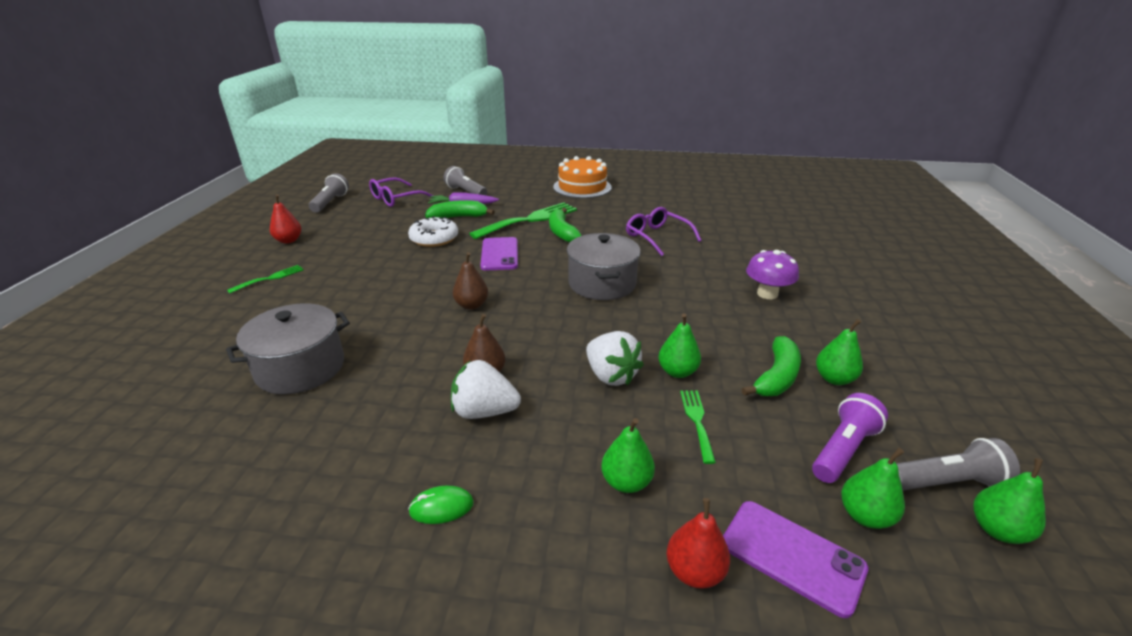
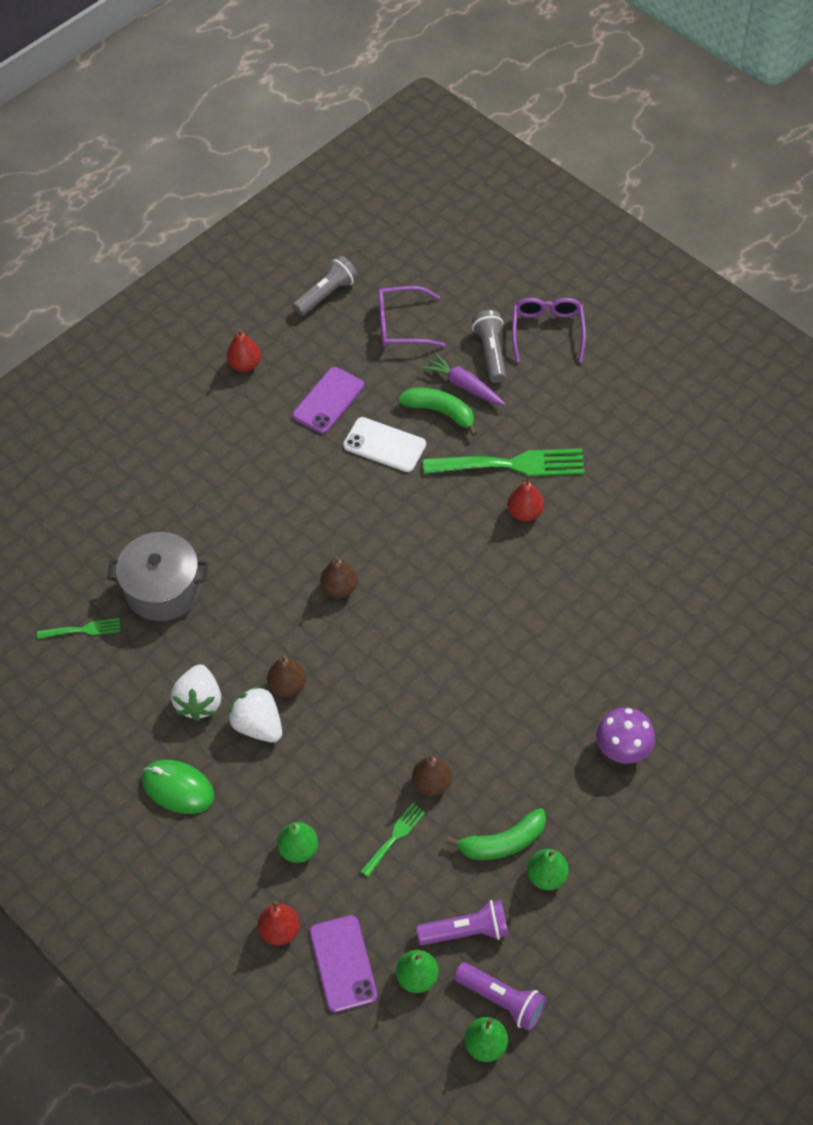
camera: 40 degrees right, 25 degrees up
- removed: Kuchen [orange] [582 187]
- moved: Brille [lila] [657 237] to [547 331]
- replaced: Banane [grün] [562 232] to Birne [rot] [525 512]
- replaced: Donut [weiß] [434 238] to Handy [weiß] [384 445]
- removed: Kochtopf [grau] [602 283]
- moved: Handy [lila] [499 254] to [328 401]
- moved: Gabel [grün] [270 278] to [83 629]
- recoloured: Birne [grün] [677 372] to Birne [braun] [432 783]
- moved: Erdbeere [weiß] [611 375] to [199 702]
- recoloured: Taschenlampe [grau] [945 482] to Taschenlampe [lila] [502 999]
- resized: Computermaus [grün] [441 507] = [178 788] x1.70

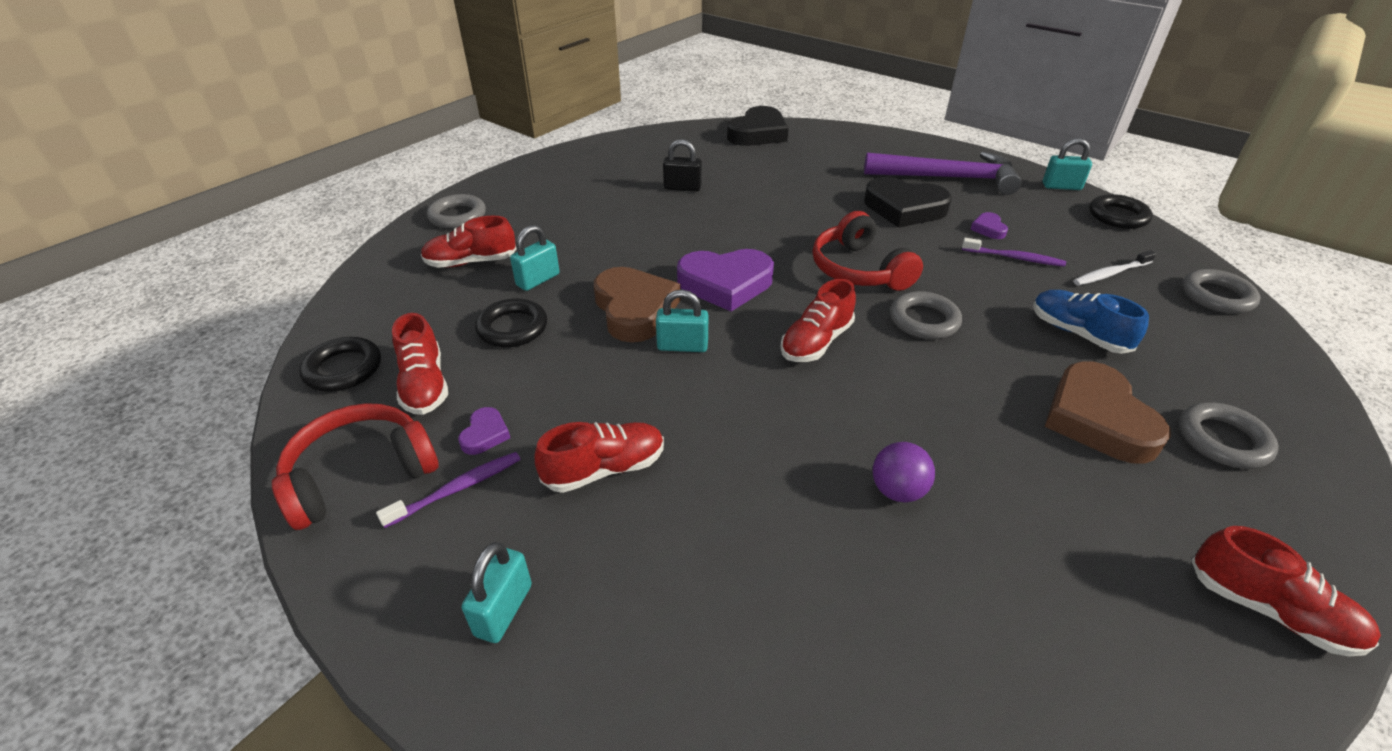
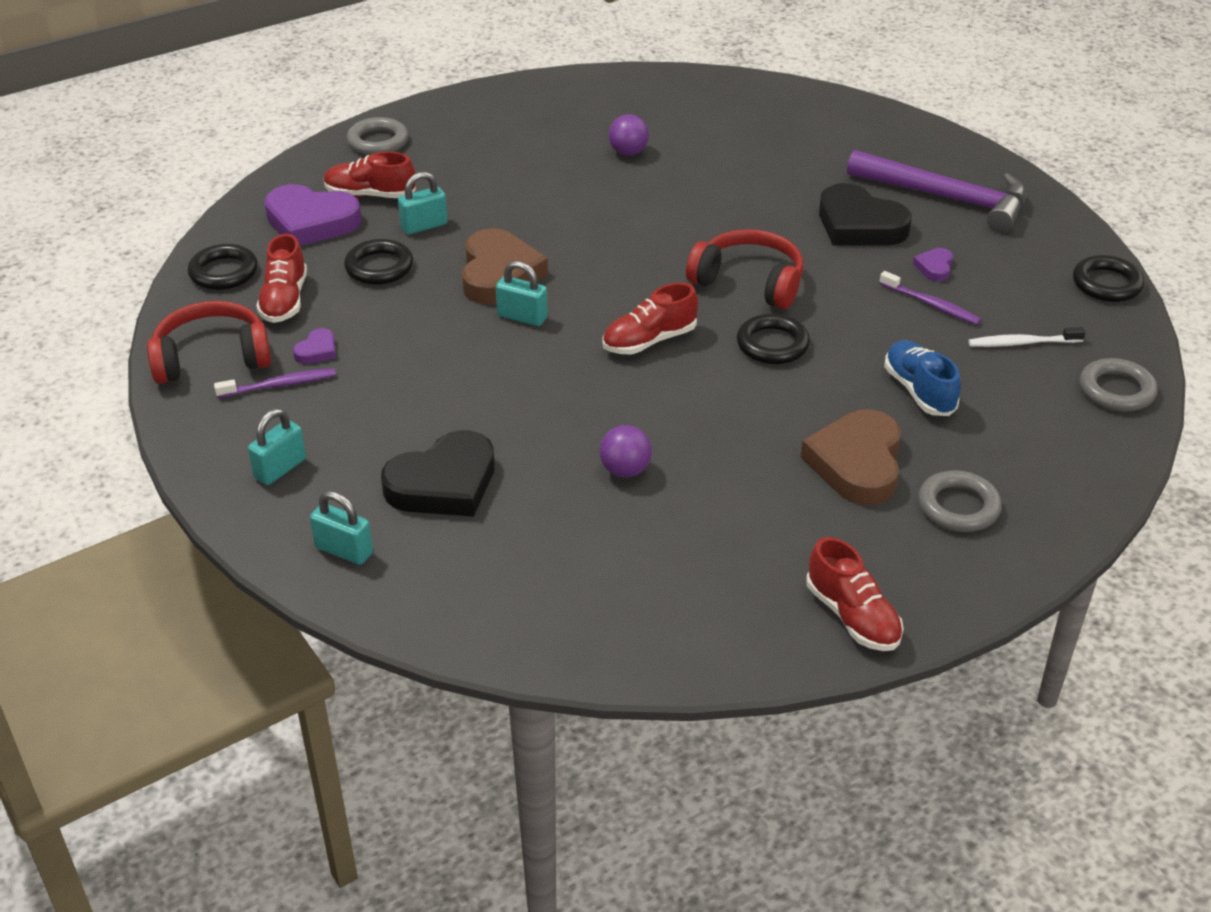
camera: 20 degrees right, 0 degrees up
- moved: Herz [schwarz] [758 133] to [443 483]
- moved: Vorhängeschloss [türkis] [1061 186] to [344 550]
- replaced: Vorhängeschloss [schwarz] [682 188] to Ball [lila] [628 152]
- turned: Kopfhörer [rot] [859 270] = [749 282] 120 degrees clockwise
- moved: Herz [lila] [725 284] to [311 222]
- recoloured: Ring [grau] [924 320] to Ring [schwarz] [772 344]
- removed: Schuh [rot] [604 469]

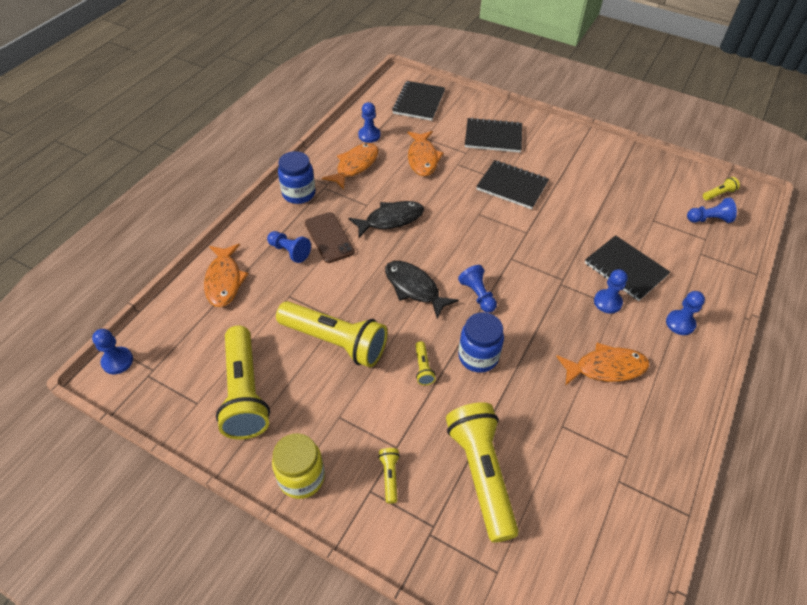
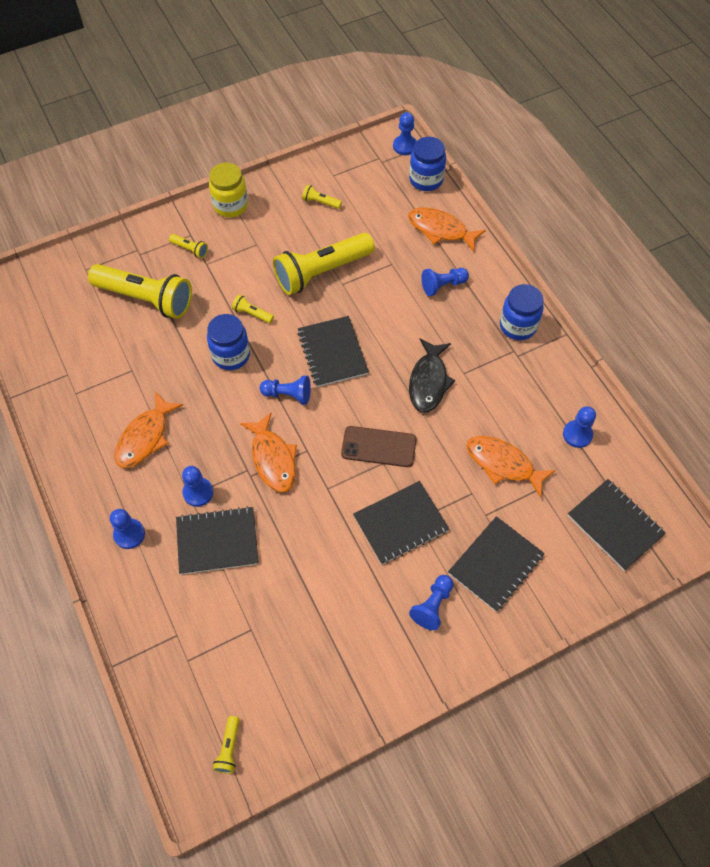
camera: 125 degrees right, 10 degrees up
- moved: Fisch [orange] [355 166] to [273 459]
- moved: Bauer [blau] [709 219] to [432 605]
- moved: Handy [braun] [329 237] to [378 446]
- replaced: Fisch [schwarz] [414 288] to Notizbuch [schwarz] [332 352]
- resized: Taschenlampe [gelb] [244 392] = [320 202] x0.40
- added: Einmachglas [blau] [426 180]

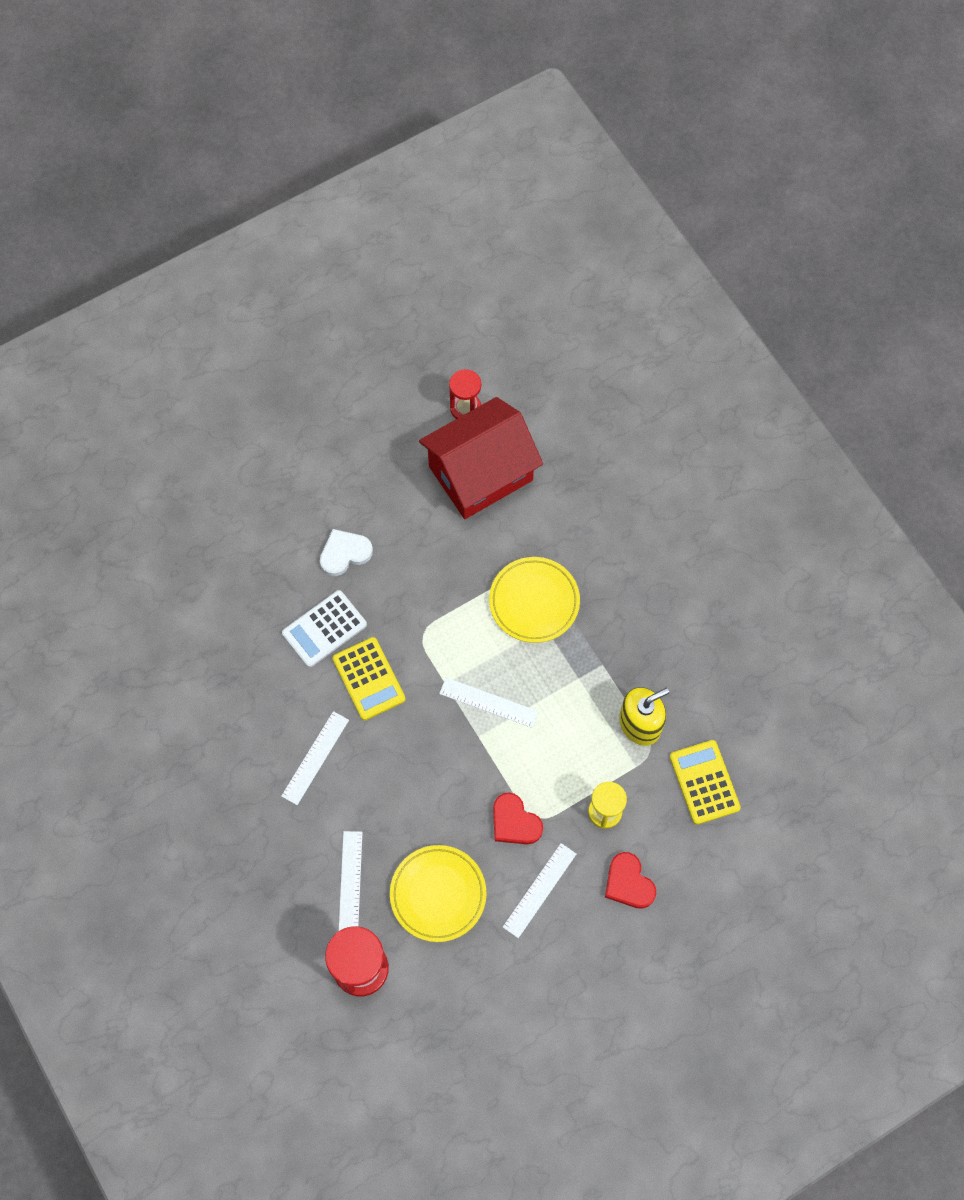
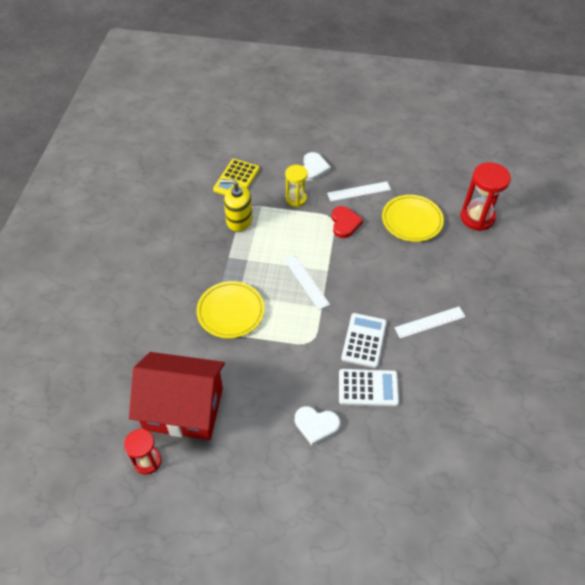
camera: 140 degrees left, 15 degrees down
- recoloured: Taschenrechner [gelb] [368 679] to Taschenrechner [weiß] [364 340]
- removed: Lineal [weiß] [350 882]
- recoloured: Herz [rot] [628 883] to Herz [weiß] [313 168]

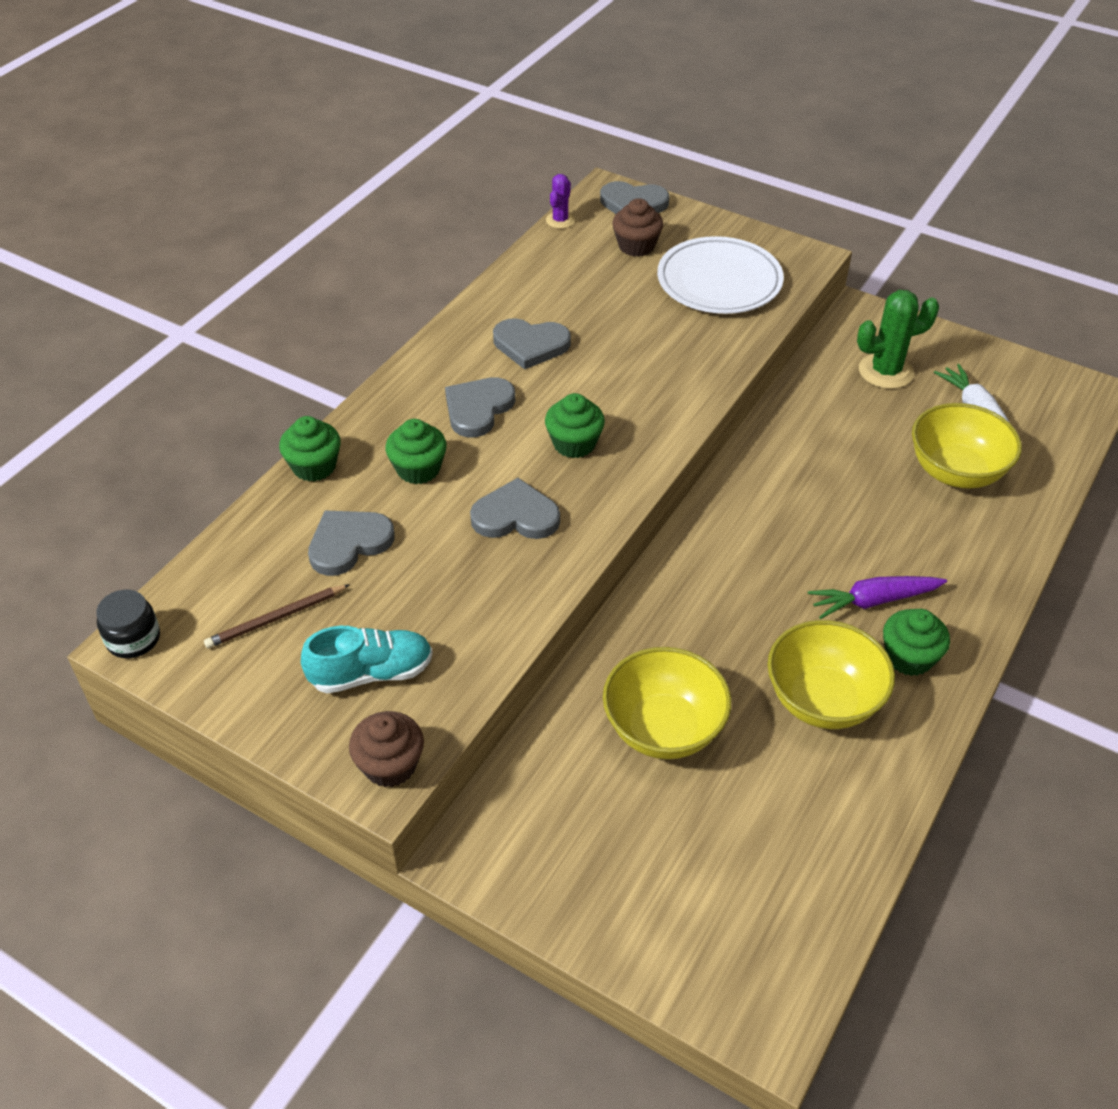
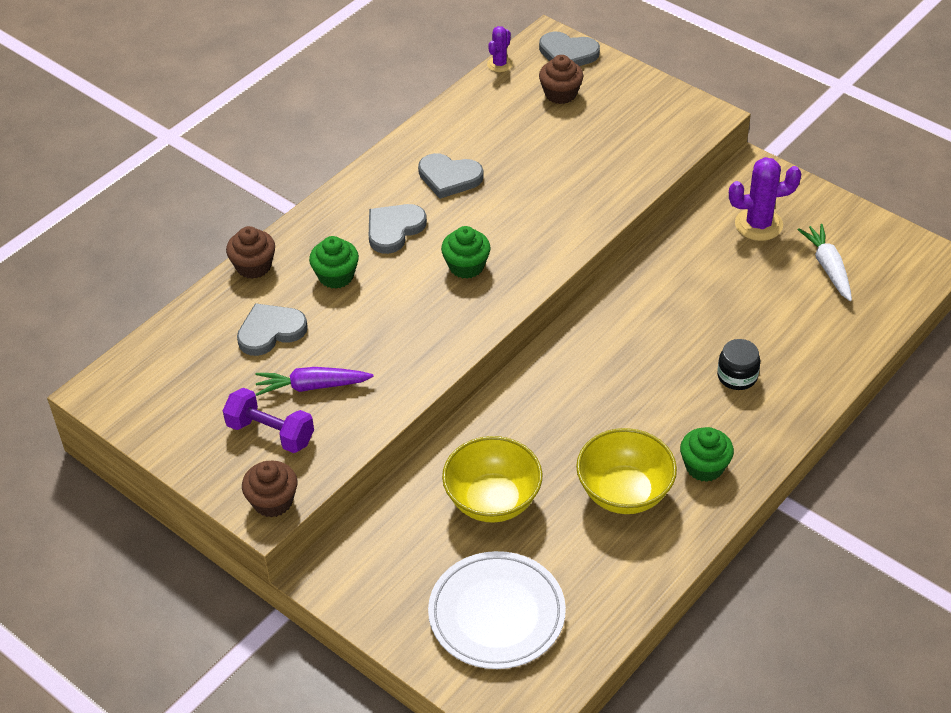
camera: 10 degrees right, 0 degrees up
- moved: Teller [weiß] [719 281] to [496 614]
- recoloured: Kaktus [grün] [885 371] to Kaktus [lila] [758 224]
- removed: Schüssel [gelb] [956 472]
- recoloured: Muffin [grün] [314 466] to Muffin [braun] [253 266]
- removed: Herz [grau] [515 516]
- moved: Karotte [lila] [873 601] to [312 386]
- removed: Bleistift [braun] [276 619]
- moved: Einmachglas [schwarz] [133 639] to [737 376]
- replaced: Schuh [türkis] [371 673] to Hantel [lila] [270 433]

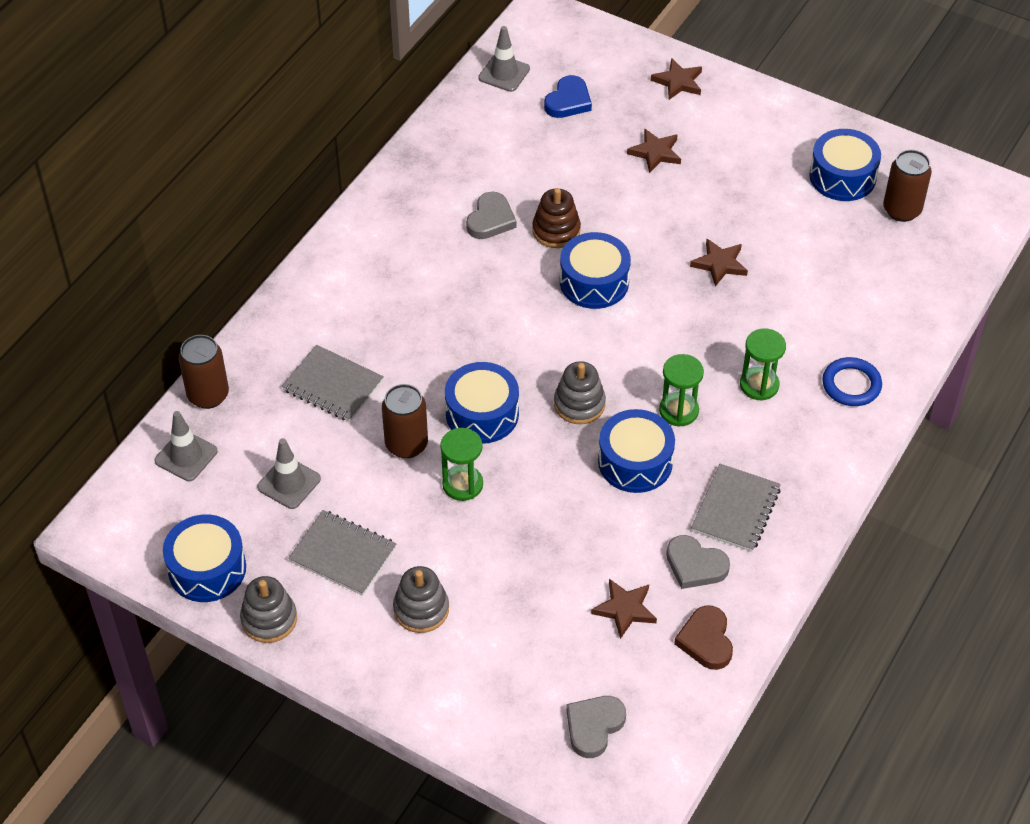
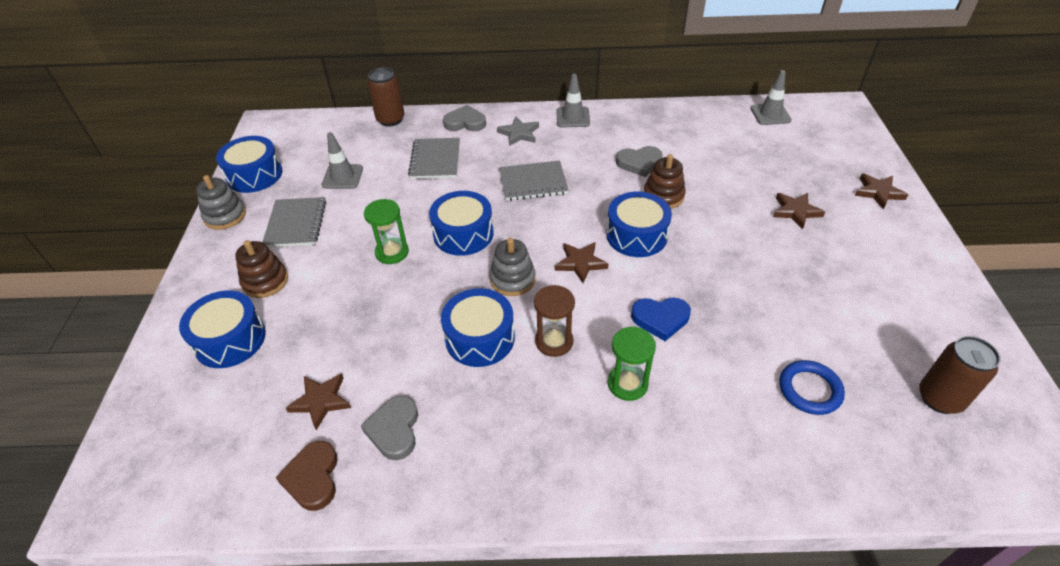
camera: 60 degrees right, 5 degrees down
- moved: Herz [blau] [568 101] to [660 319]
- moved: Trommel [blau] [842 177] to [230 339]
- moved: Stern [braun] [719 264] to [580 263]
- recoloured: Sanduhr [grün] [678 411] to Sanduhr [braun] [554 341]
- moved: Ring [blau] [851 385] to [809 390]
- removed: Dose [braun] [406 444]
- moved: Leitkegel [grau] [186 456] to [573 117]
- moved: Notizbuch [grau] [736 510] to [533 183]
- recoloured: Stapelspielzeug [grau] [421 609] to Stapelspielzeug [braun] [265 281]
- turned: Herz [braun] [706 640] = [313 478] 60 degrees counterclockwise
- moved: Herz [grau] [594 726] to [465 122]
- added: Stern [grau] [519 133]

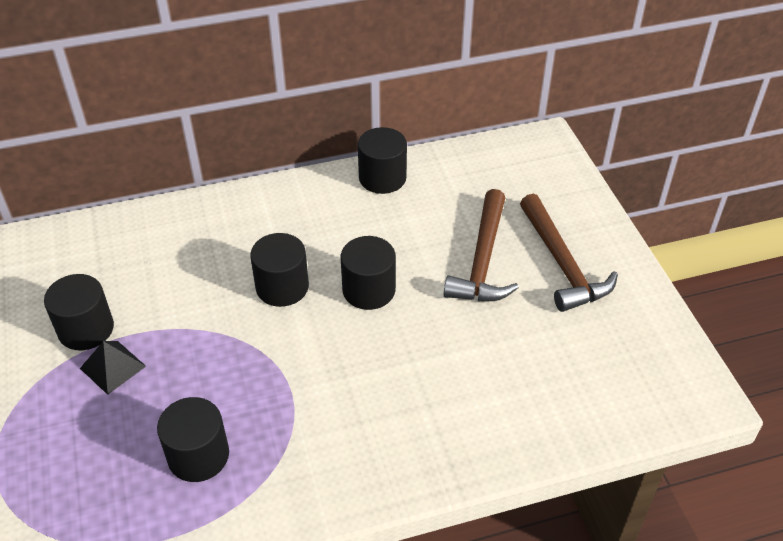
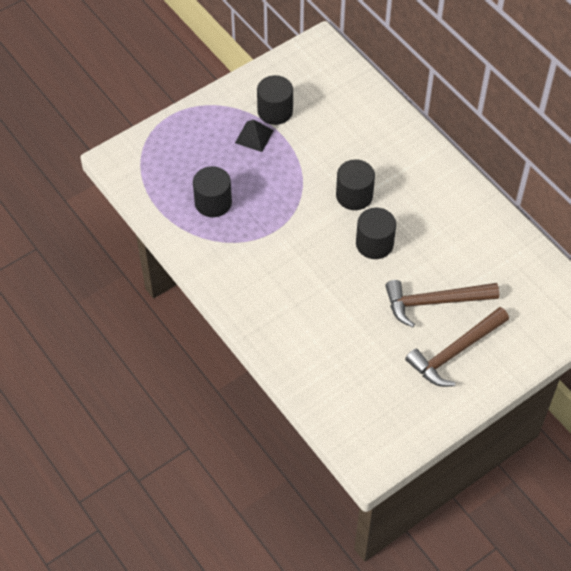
camera: 70 degrees right, 10 degrees up
- removed: Vollzylinder [schwarz] [382 178]

